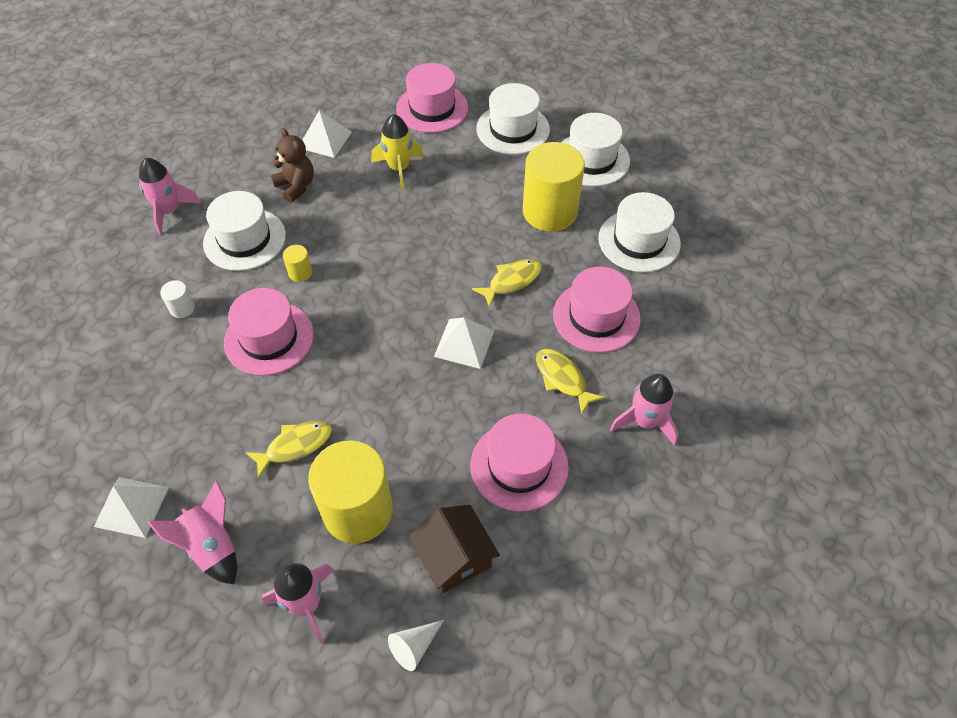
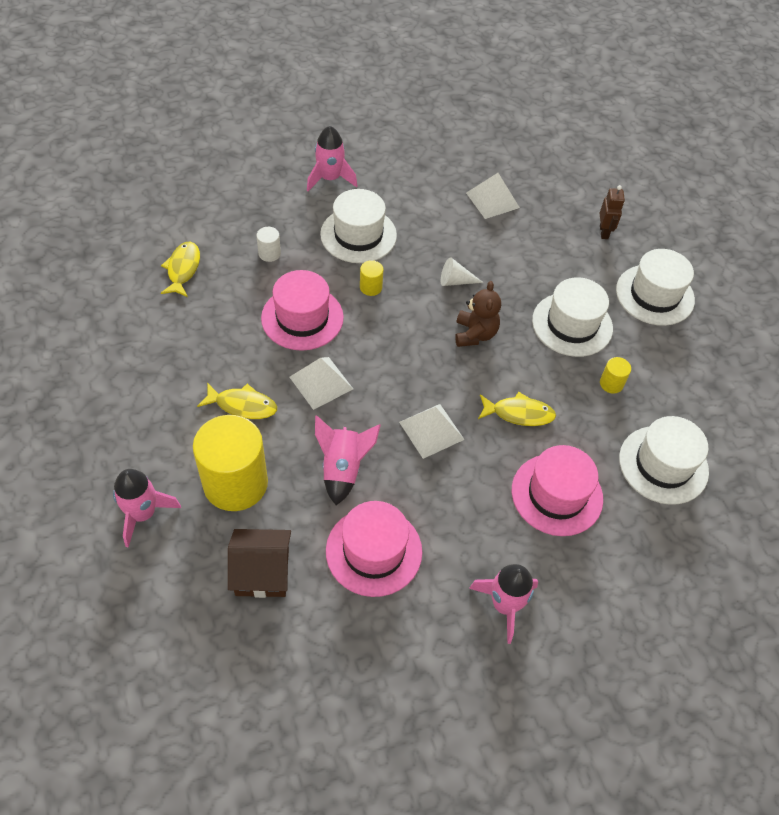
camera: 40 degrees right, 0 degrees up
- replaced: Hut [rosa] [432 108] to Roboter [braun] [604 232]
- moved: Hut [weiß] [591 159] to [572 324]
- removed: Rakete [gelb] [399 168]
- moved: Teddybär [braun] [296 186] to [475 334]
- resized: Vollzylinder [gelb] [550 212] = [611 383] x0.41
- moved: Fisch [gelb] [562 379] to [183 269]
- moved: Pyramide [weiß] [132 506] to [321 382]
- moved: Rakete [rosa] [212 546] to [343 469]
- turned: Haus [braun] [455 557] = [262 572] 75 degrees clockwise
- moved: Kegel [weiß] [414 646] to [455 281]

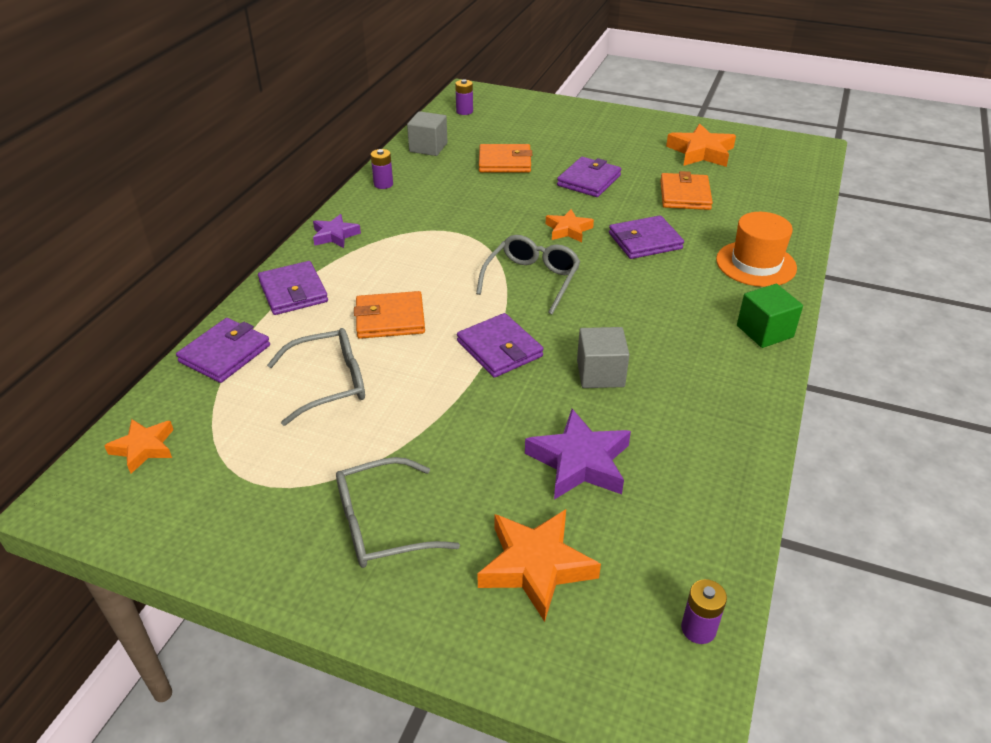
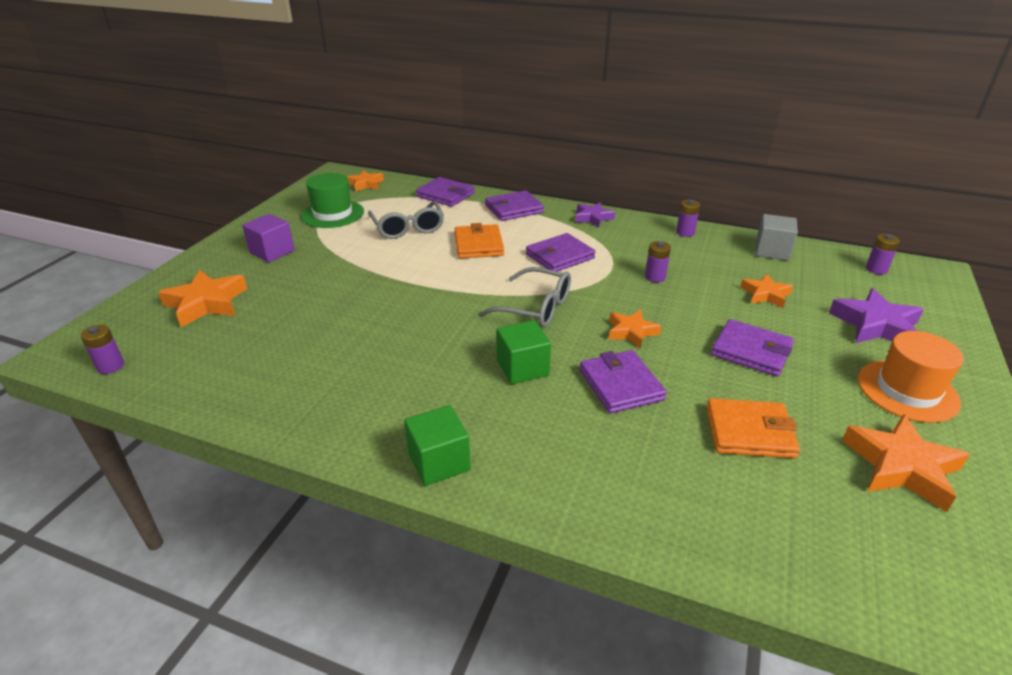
camera: 90 degrees right, 5 degrees down
- replaced: Geldbörse [orange] [505 162] to Stern [orange] [765 295]
- moved: Hut [orange] [756 264] to [907 391]
- moved: Geldbörse [lila] [499 349] to [560 256]
- removed: Kubus [grau] [600 373]
- moved: Stern [lila] [580 462] to [875 325]
- replaced: Brille [grau] [383 524] to Kubus [lila] [272 252]
- added: Hut [grün] [333 214]
- added: Batterie [lila] [655 277]
- added: Kubus [grün] [522 368]

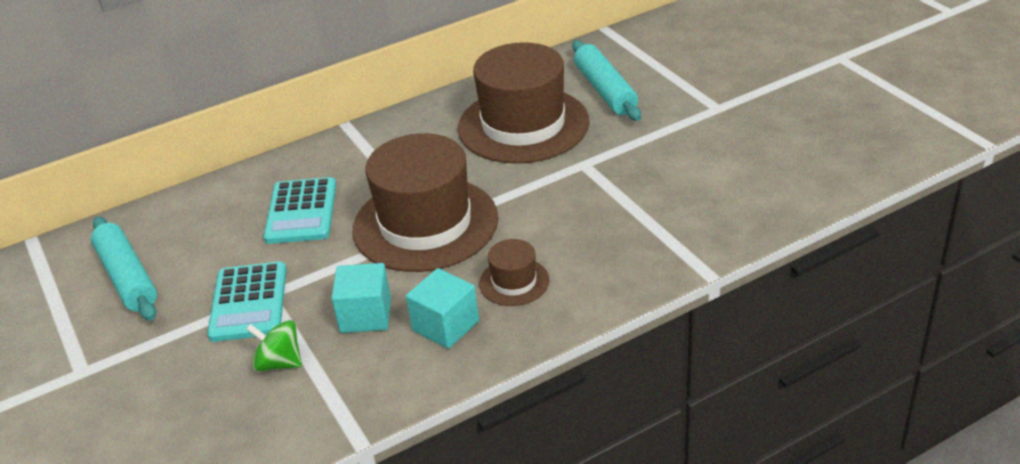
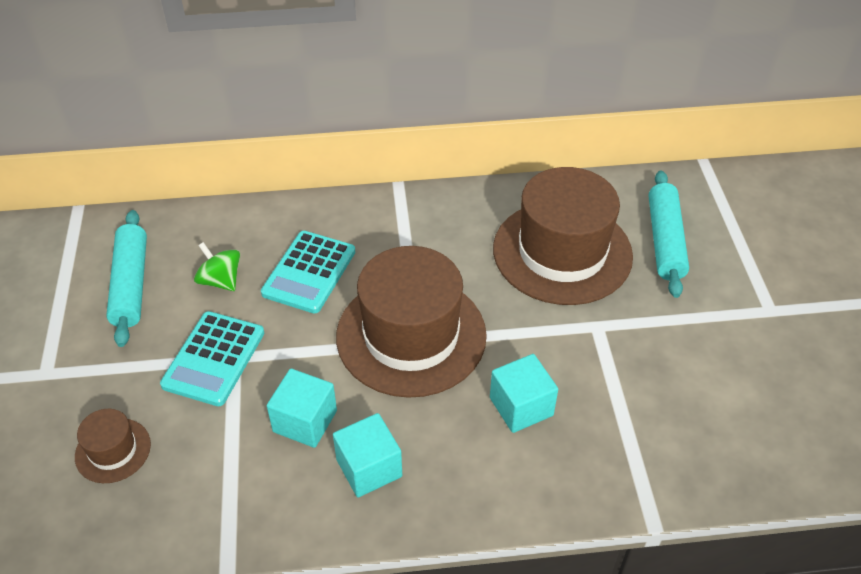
camera: 20 degrees right, 10 degrees up
- moved: Hut [braun] [514 282] to [113 450]
- moved: Kreisel [grün] [279 363] to [220 280]
- added: Kubus [türkis] [521 406]

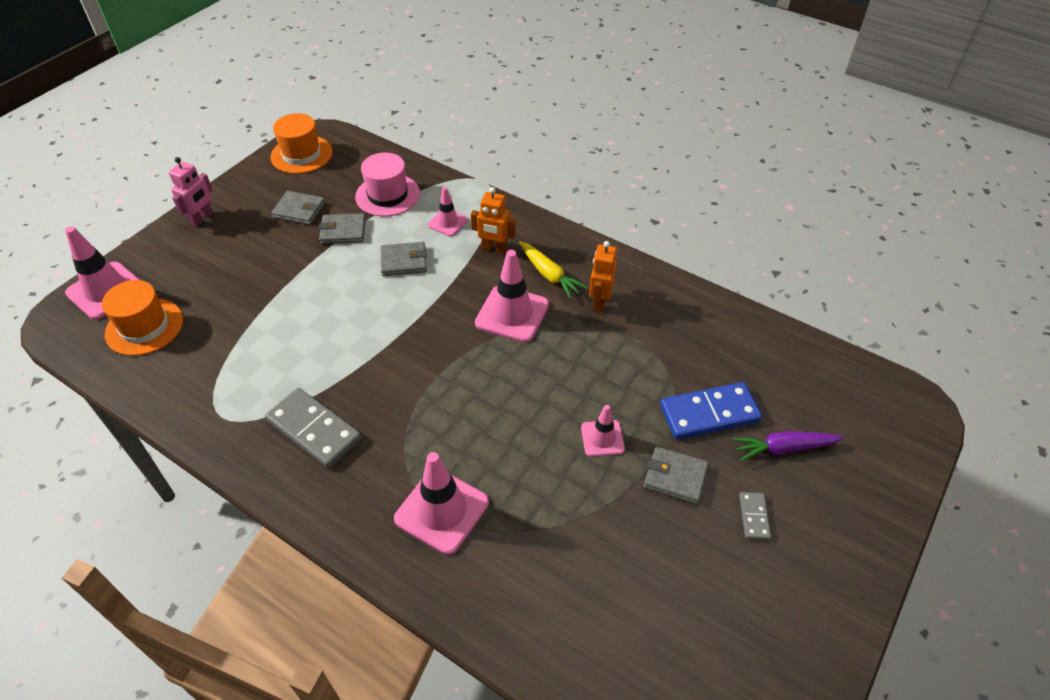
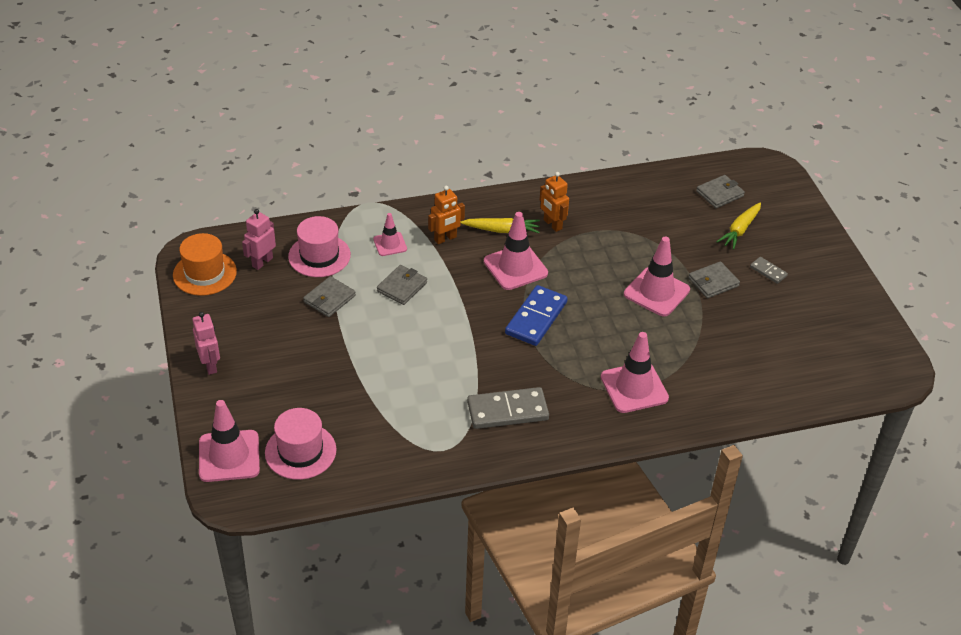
camera: 50 degrees left, 5 degrees down
- moved: Geldbörse [grau] [299 210] to [719 194]
- recoloured: Hut [orange] [144 327] to Hut [rosa] [300 451]
- moved: Dominostein [blau] [709 413] to [536 318]
- resized: Leitkegel [rosa] [602 438] = [656 292] x1.75
- recoloured: Karotte [lila] [783 448] to Karotte [gelb] [740 230]
- added: Roboter [rosa] [262 262]

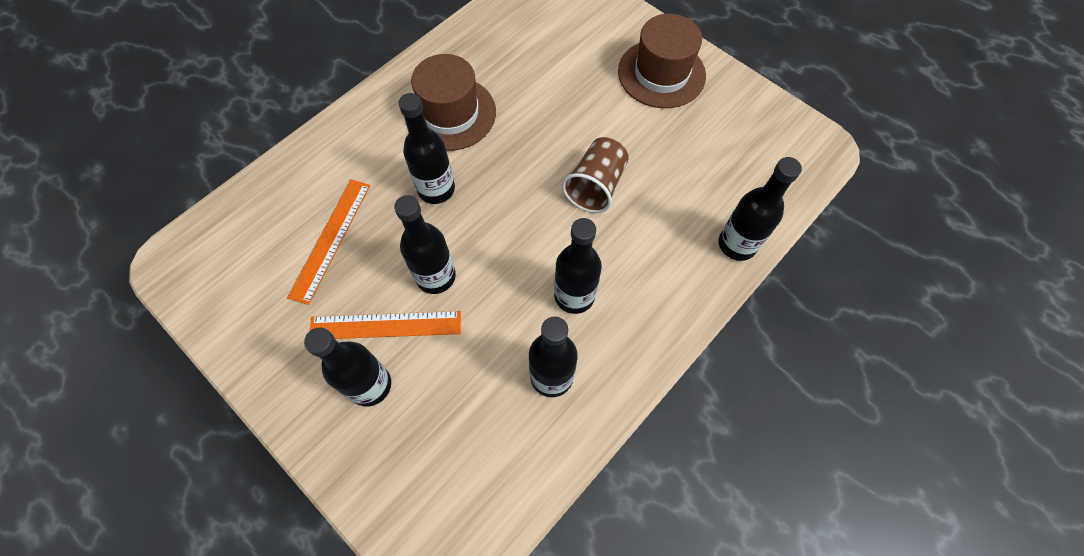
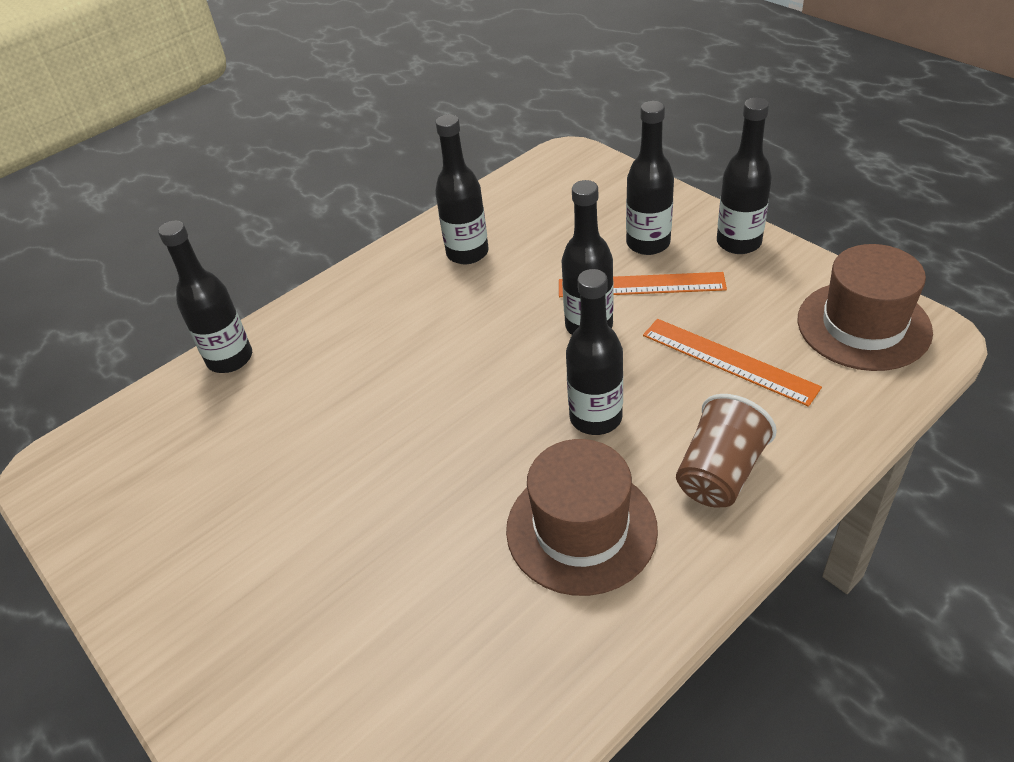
camera: 170 degrees left, 20 degrees down
- moved: Hut [braun] [661 73] to [863 325]
- moved: Becher [braun] [595 186] to [719 473]
- turned: Lineal [orange] [330 239] = [728 360] 75 degrees counterclockwise
- moved: Flasche [schwarz] [574 295] to [738 242]

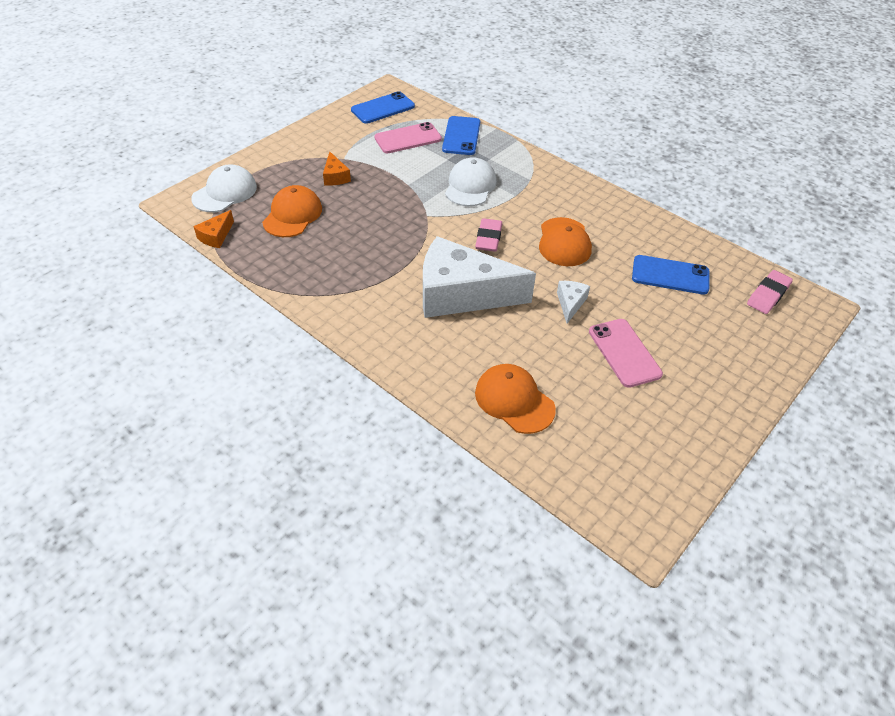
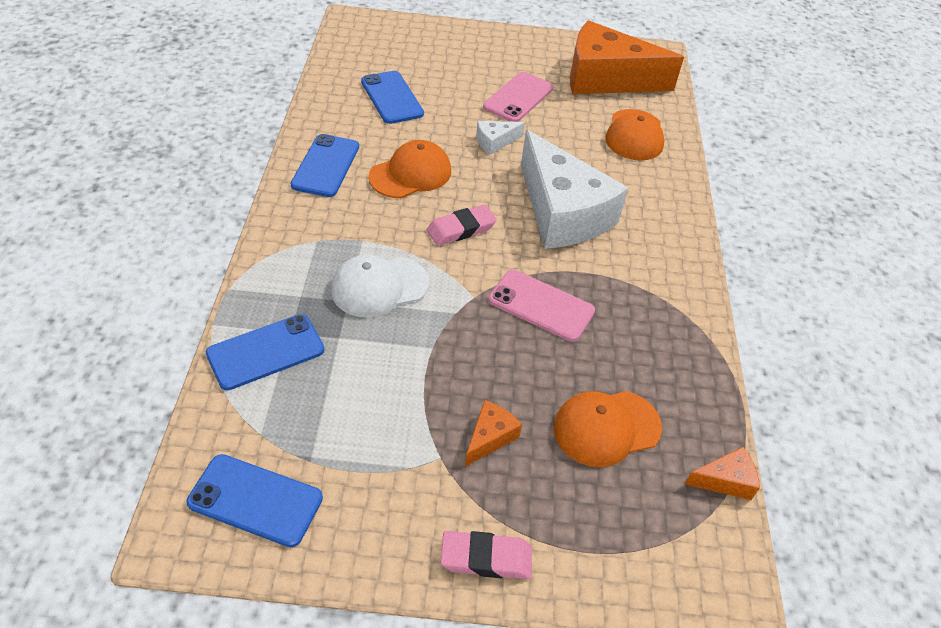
camera: 130 degrees left, 0 degrees up
- moved: Handy [rosa] [408 138] to [541 305]
- removed: Kappe [weiß] [225 192]
- moved: Radiergummi [rosa] [768 295] to [486 558]
- added: Käse [orange] [606 79]
- added: Handy [blau] [326 166]

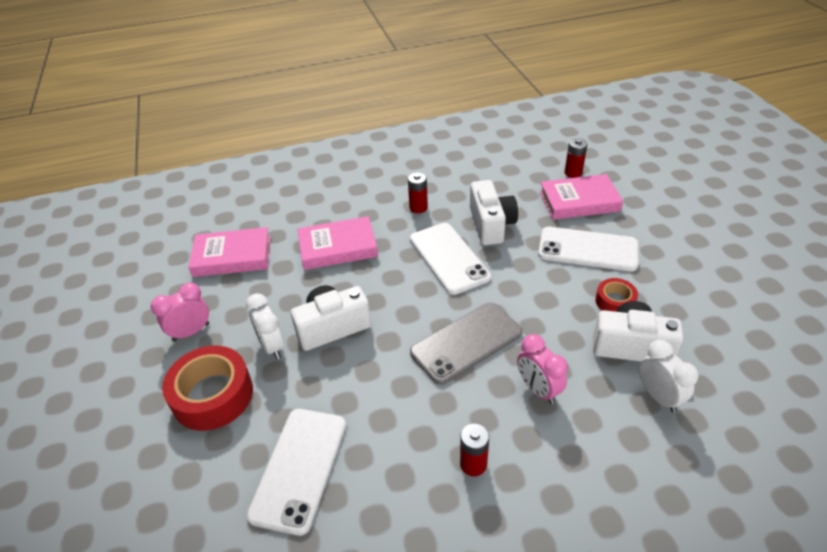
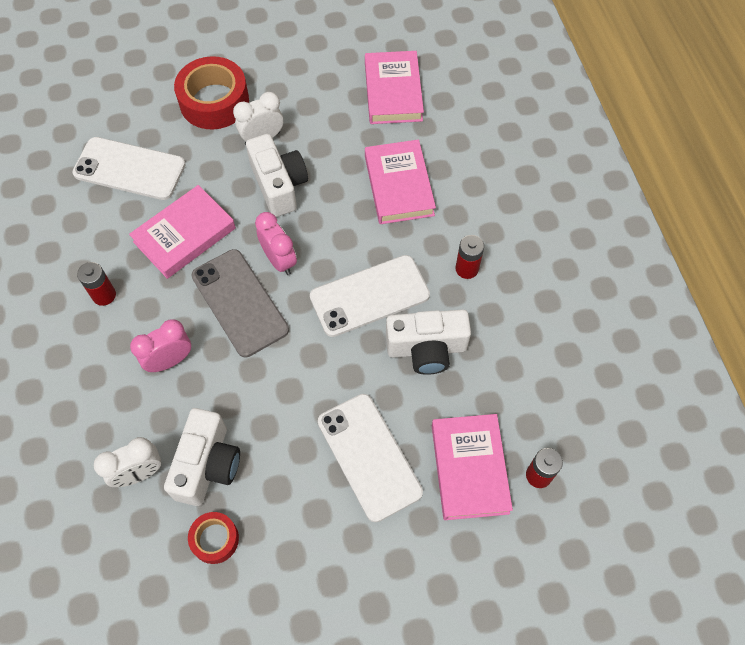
camera: 90 degrees right, 20 degrees up
- turned: Handy [weiß] [587 249] = [369 456] 45 degrees counterclockwise
- moved: Klebeband [rot] [615 301] to [215 539]
- moved: Wecker [rosa] [191 332] to [279 260]
- added: Buch [rosa] [184 235]

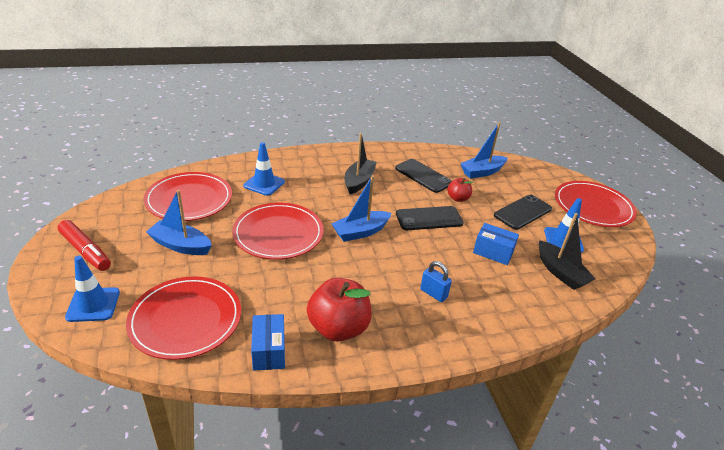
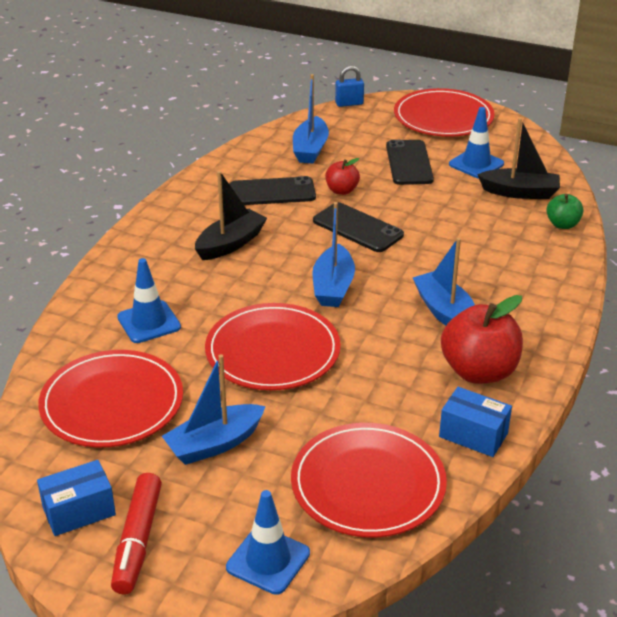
camera: 50 degrees left, 0 degrees up
- turned: Boot [schwarz] [359 181] = [230 244] 75 degrees clockwise
- turned: Handy [schwarz] [429 219] = [358 228] 75 degrees counterclockwise
- turned: Filzstift [rot] [86 251] = [138 541] 105 degrees clockwise
- moved: Schachtel [blau] [493 252] to [79 511]
- moved: Vorhängeschloss [blau] [433 293] to [349 103]
- added: Apfel [grün] [562 224]
- added: Boot [blau] [445 312]

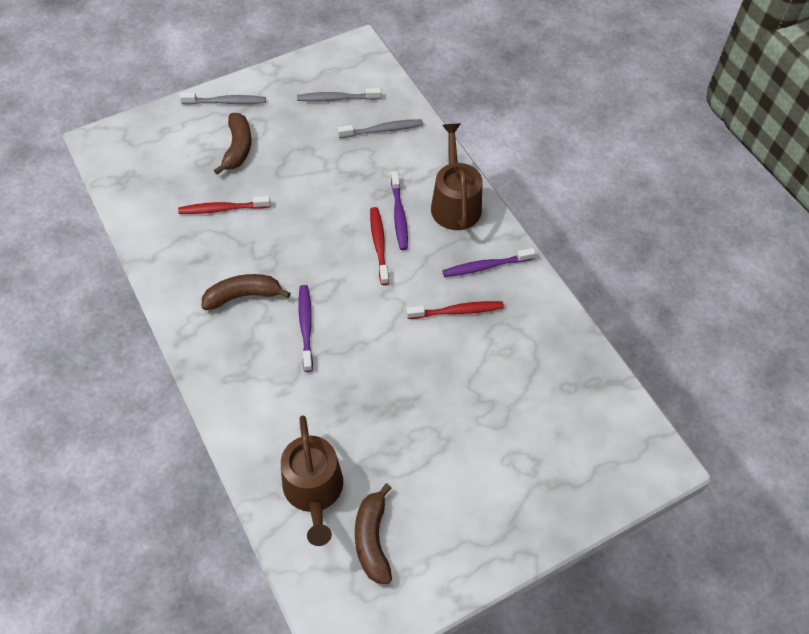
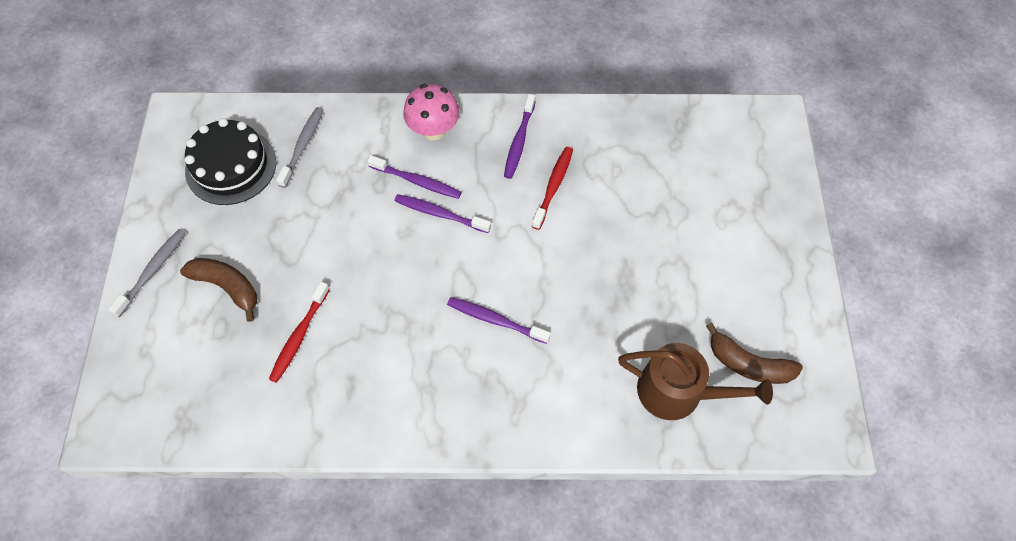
camera: 60 degrees left, 5 degrees up
- replaced: Zahnbürste [grau] [337 98] to Kuchen [schwarz] [231 166]
- replaced: Gießkanne [braun] [455 203] to Pilz [rosa] [433 130]
- recoloured: Zahnbürste [rot] [379 244] to Zahnbürste [lila] [440 214]
- removed: Banane [braun] [243 296]

